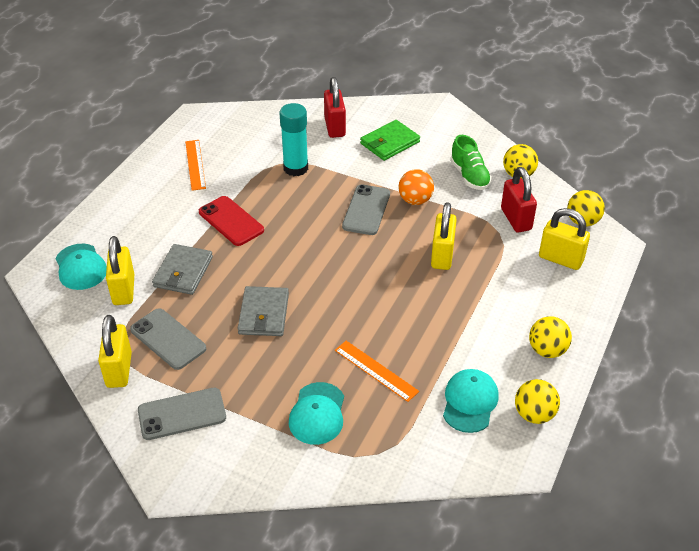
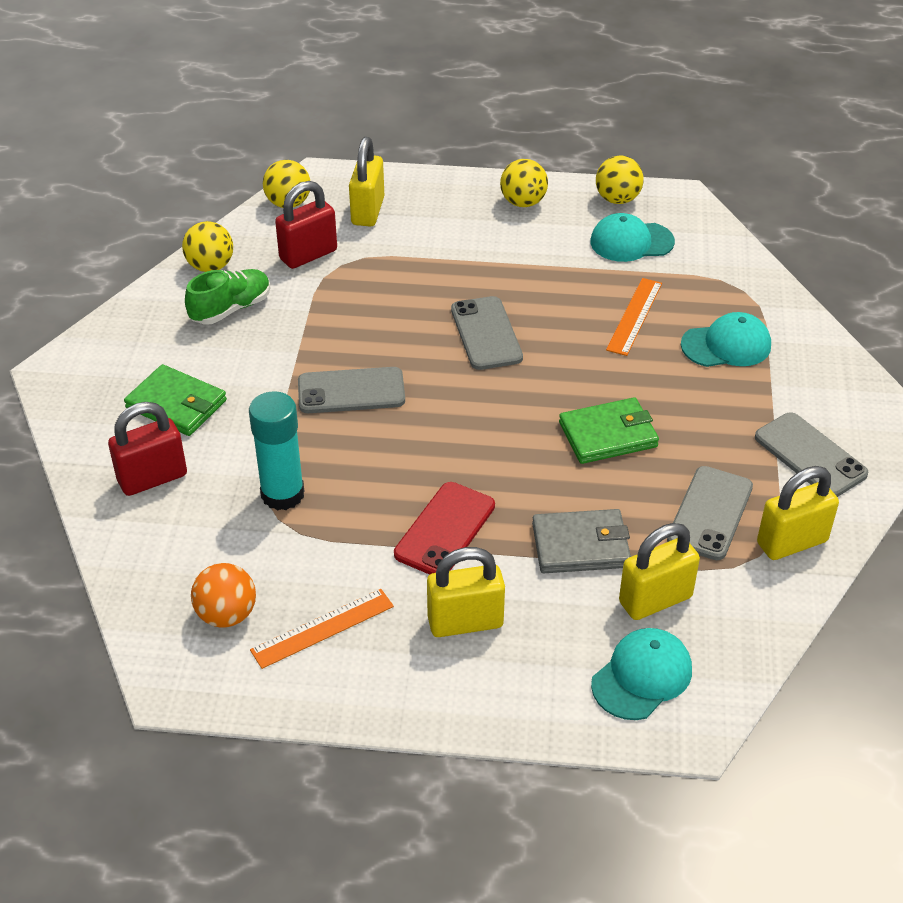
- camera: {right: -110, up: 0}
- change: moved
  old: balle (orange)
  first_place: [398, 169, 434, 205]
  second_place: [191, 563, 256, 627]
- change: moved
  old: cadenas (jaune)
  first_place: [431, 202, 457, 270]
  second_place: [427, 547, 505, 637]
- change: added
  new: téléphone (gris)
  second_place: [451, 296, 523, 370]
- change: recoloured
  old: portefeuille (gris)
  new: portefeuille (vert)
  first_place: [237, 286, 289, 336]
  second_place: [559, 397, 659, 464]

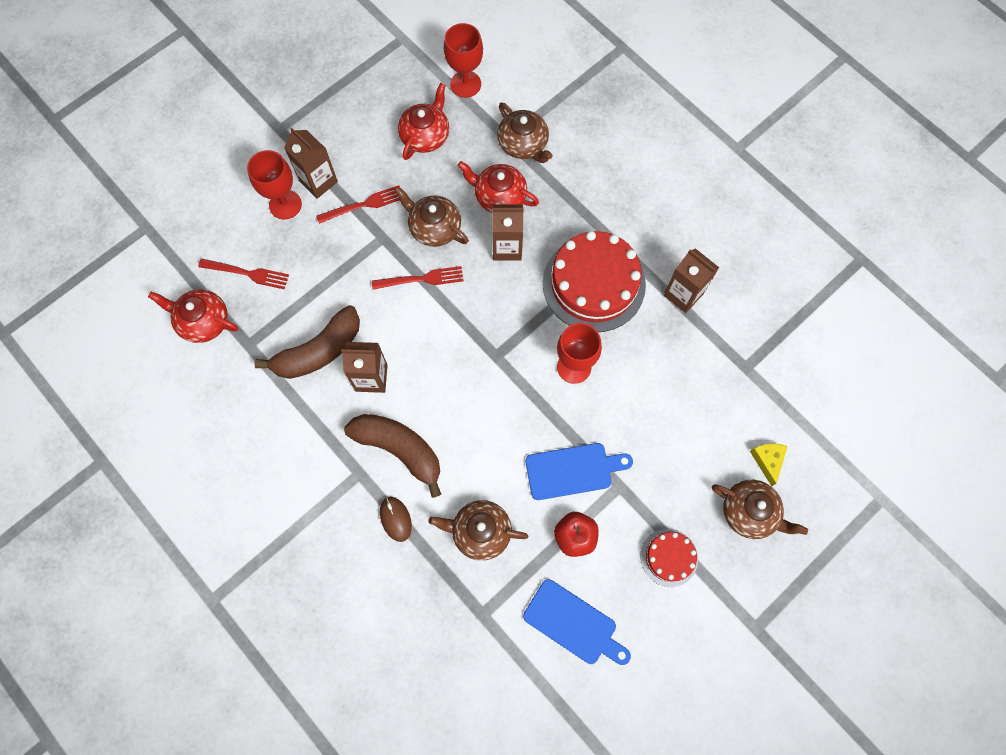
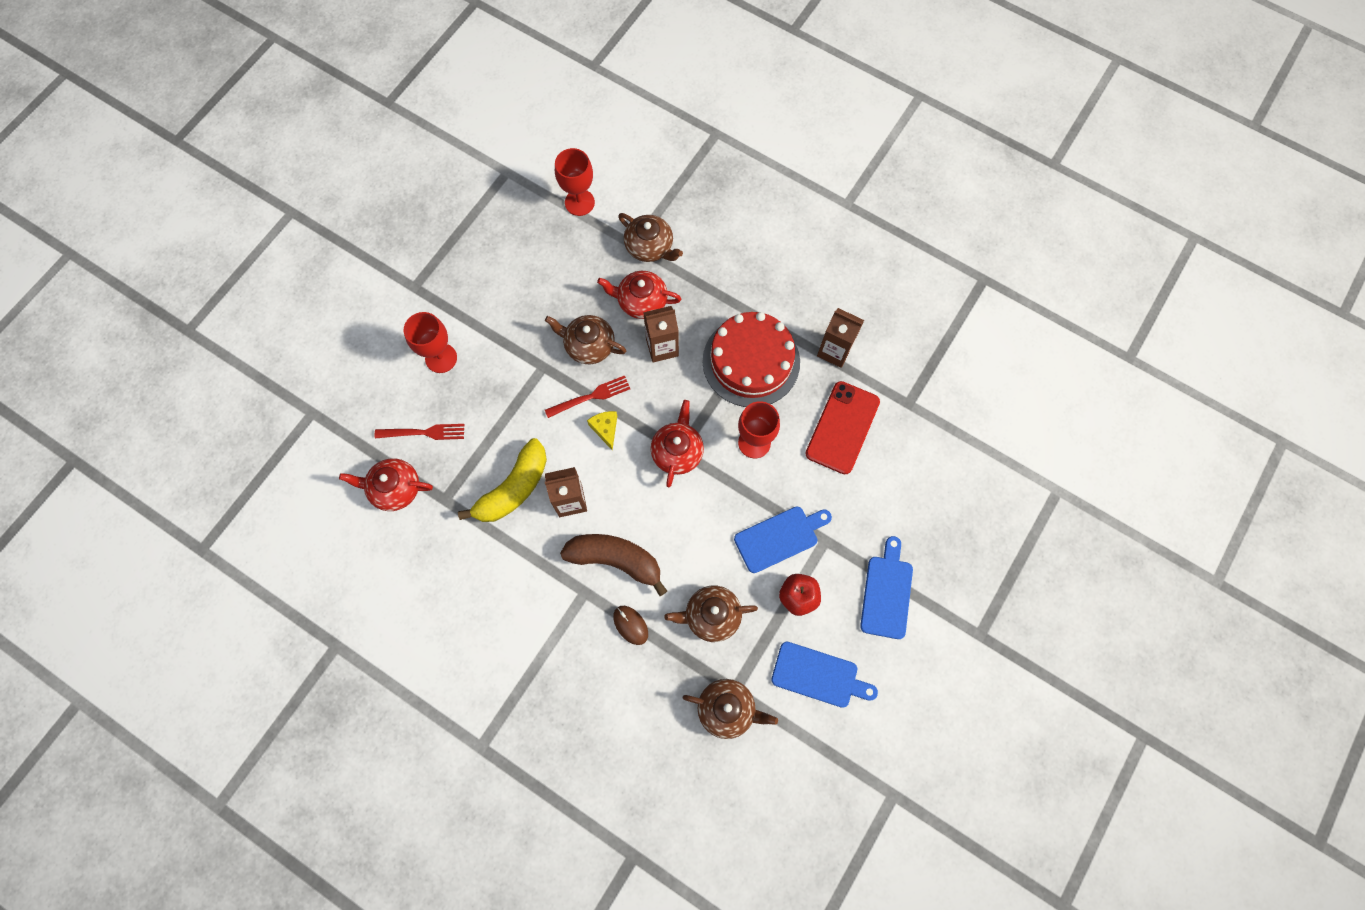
- camera: {right: -15, up: 0}
- change: recoloured
  old: banane (marron)
  new: banane (jaune)
  first_place: [254, 305, 360, 379]
  second_place: [458, 438, 547, 522]
- change: moved
  old: fromage (jaune)
  first_place: [750, 444, 788, 486]
  second_place: [587, 411, 617, 450]
- change: moved
  old: théière (rouge)
  first_place: [398, 83, 449, 160]
  second_place: [651, 400, 704, 487]
- change: moved
  old: théière (marron)
  first_place: [712, 480, 808, 539]
  second_place: [682, 679, 778, 739]
- change: added
  new: téléphone (rouge)
  second_place: [805, 381, 880, 474]
- change: replaced
  old: gâteau (rouge)
  new: planche à découper (bleu)
  first_place: [641, 529, 698, 587]
  second_place: [860, 536, 913, 639]
- change: removed
  old: brique de lait (marron)
  first_place: [284, 127, 338, 199]
- change: removed
  old: fourchette (rouge)
  first_place: [316, 185, 400, 224]

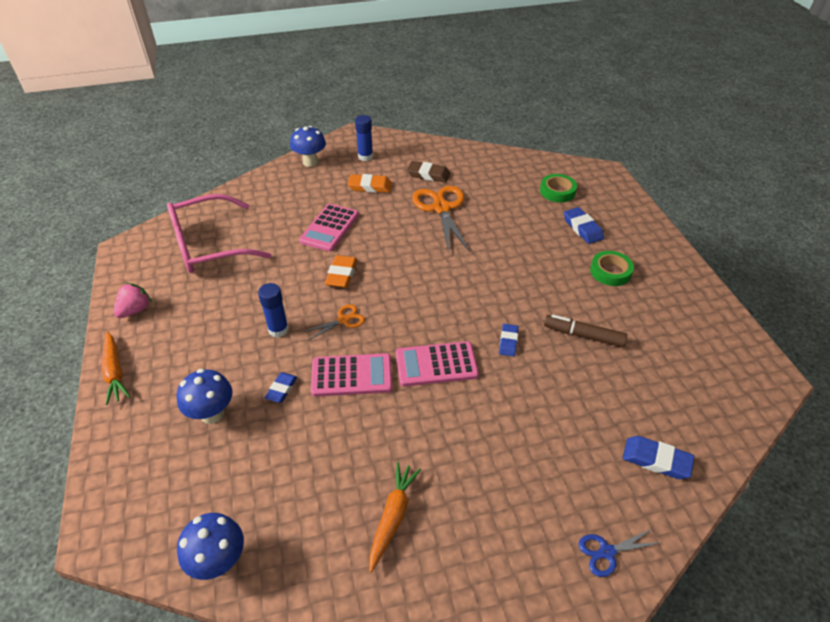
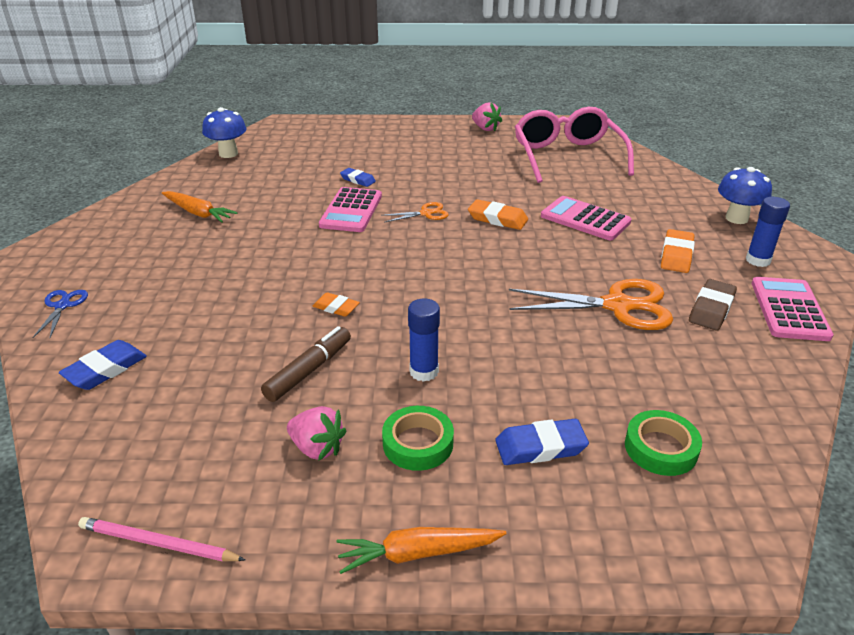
- camera: {right: 105, up: -10}
- change: added
  new: crayon (rose)
  second_place: [78, 517, 245, 562]
- change: added
  new: fraise (rose)
  second_place: [287, 406, 347, 461]
- change: recoloured
  old: gomme (bleu)
  new: gomme (orange)
  first_place: [499, 324, 518, 357]
  second_place: [312, 292, 360, 317]
- change: moved
  old: carotte (orange)
  first_place: [102, 331, 130, 405]
  second_place: [337, 527, 507, 574]
- change: turned
  old: ciseaux (orange)
  first_place: [303, 304, 365, 341]
  second_place: [381, 202, 449, 223]
  degrees: -90
- change: moved
  old: bâton de colle (bleu)
  first_place: [258, 283, 289, 338]
  second_place: [408, 299, 440, 382]
- change: moved
  old: calculatrice (rose)
  first_place: [396, 341, 479, 387]
  second_place: [752, 277, 833, 341]
- change: removed
  old: champignon (bleu)
  first_place: [177, 369, 232, 424]

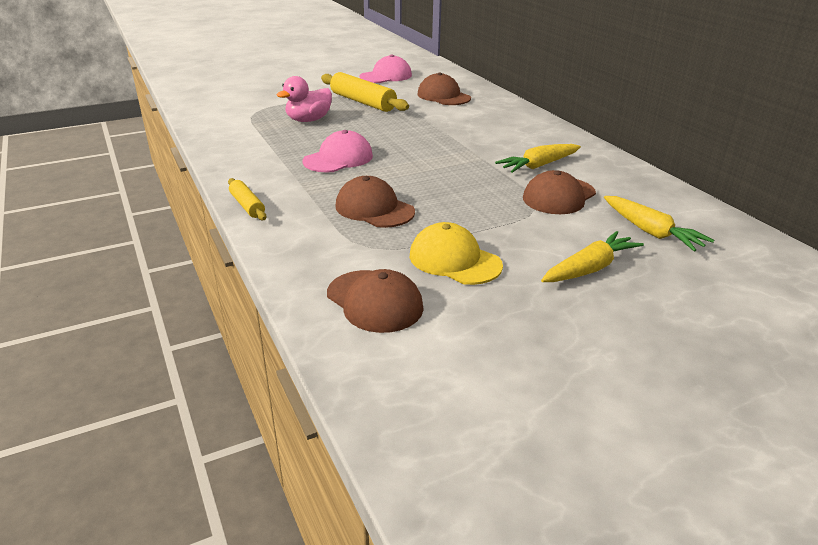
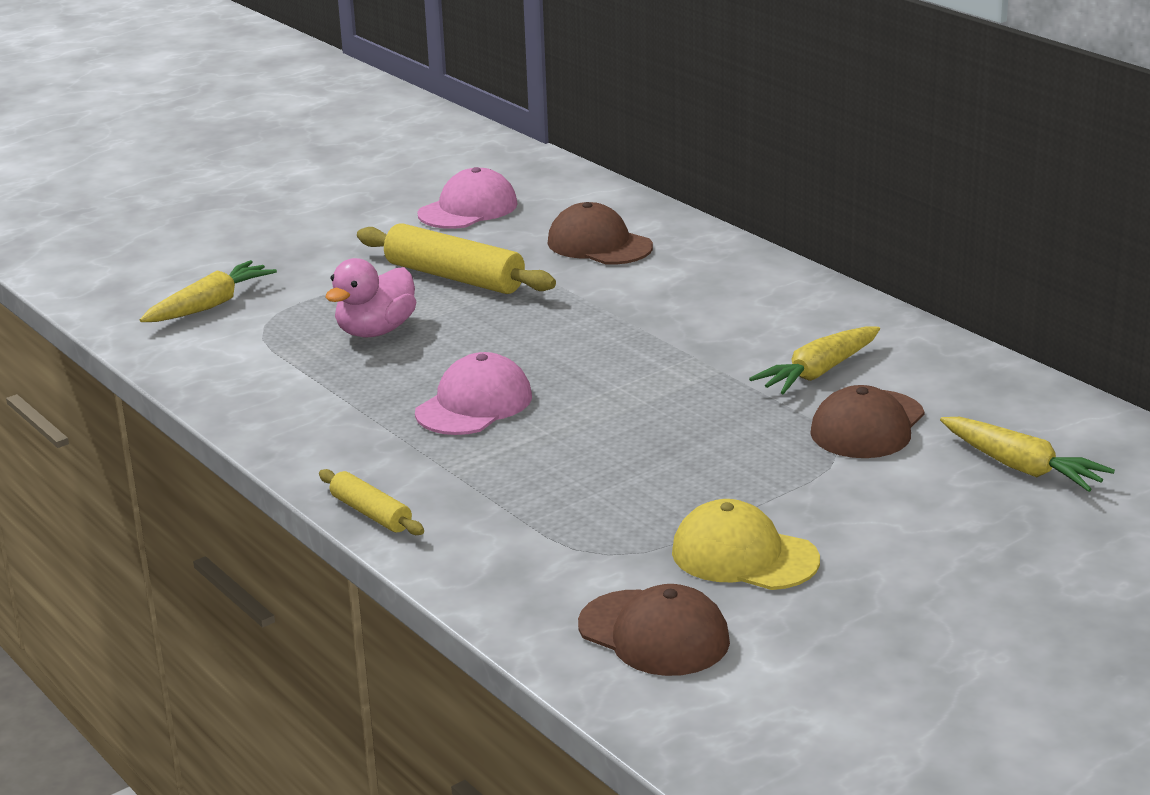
- camera: {right: -10, up: -5}
- change: moved
  old: carotte (jaune)
  first_place: [541, 231, 644, 282]
  second_place: [140, 260, 277, 322]
- change: removed
  old: casquette (marron)
  first_place: [335, 176, 415, 228]

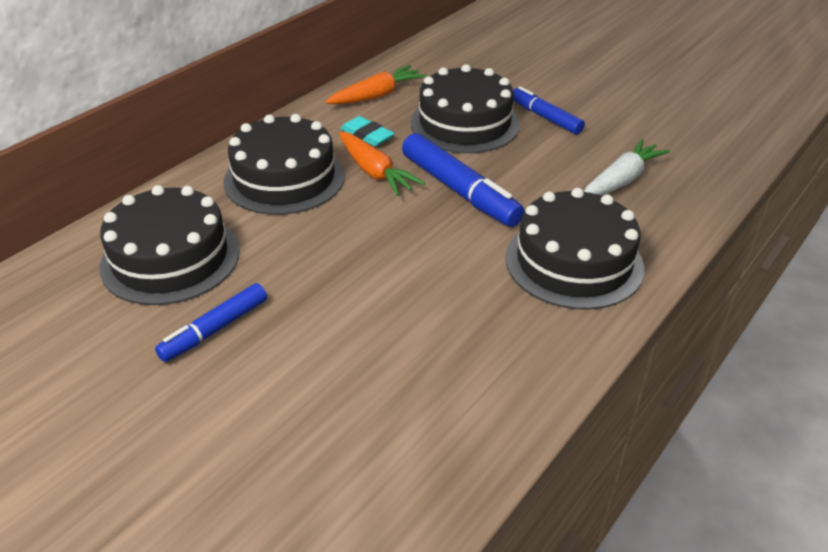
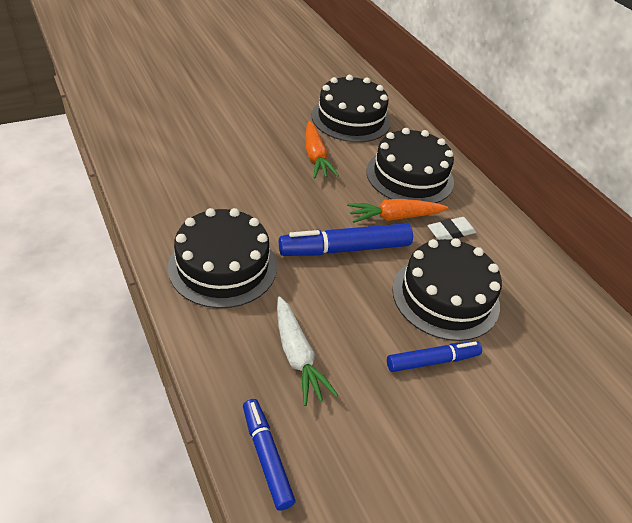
- camera: {right: 110, up: 5}
- change: moved
  old: feutre (bleu)
  first_place: [155, 283, 267, 362]
  second_place: [243, 399, 296, 511]
- change: moved
  old: carotte (orange)
  first_place: [325, 65, 427, 105]
  second_place: [305, 121, 339, 178]
- change: recoloured
  old: gomme (turquoise)
  new: gomme (blanc)
  first_place: [340, 116, 395, 147]
  second_place: [427, 217, 476, 240]

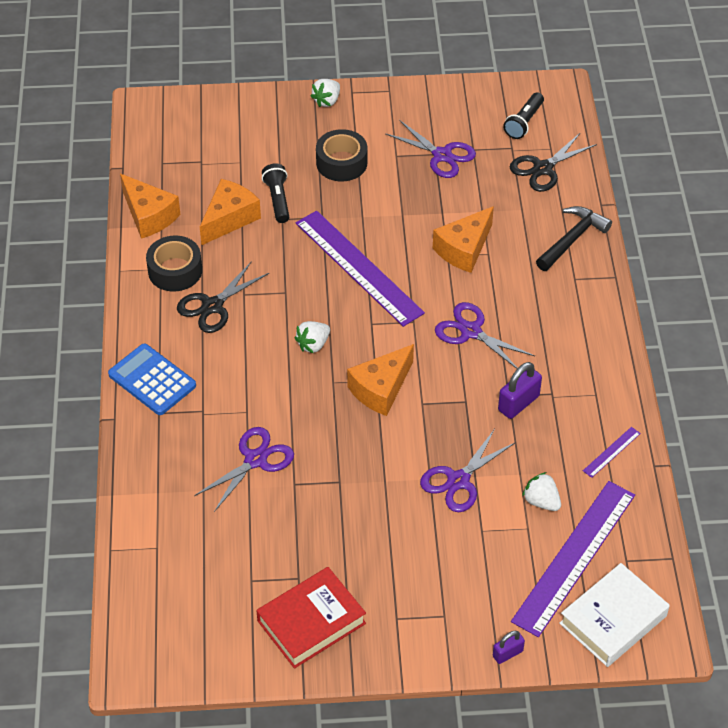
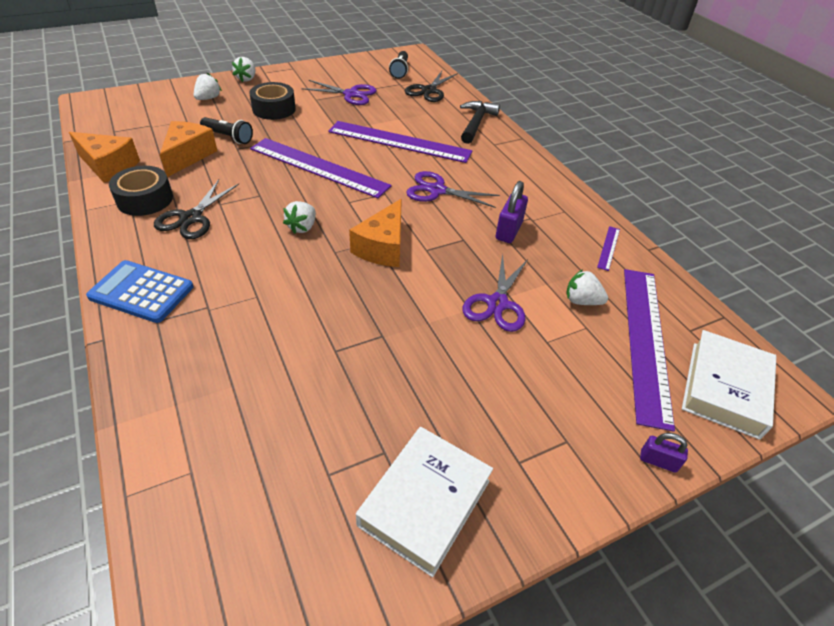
- camera: {right: -25, up: -5}
- change: added
  new: fraise (blanc)
  second_place: [194, 73, 222, 100]
- change: turned
  old: lampe de poche (noir)
  first_place: [262, 163, 289, 223]
  second_place: [200, 117, 253, 144]
  degrees: 150
- change: replaced
  old: fromage (orange)
  new: règle (violet)
  first_place: [433, 206, 494, 273]
  second_place: [328, 121, 472, 163]
- change: recoloured
  old: livre (rouge)
  new: livre (blanc)
  first_place: [256, 567, 366, 669]
  second_place: [356, 427, 493, 577]
- change: turned
  old: cadenas (violet)
  first_place: [493, 631, 525, 664]
  second_place: [640, 433, 688, 473]
  degrees: 75
- change: removed
  old: ciseaux (violet)
  first_place: [194, 427, 294, 512]

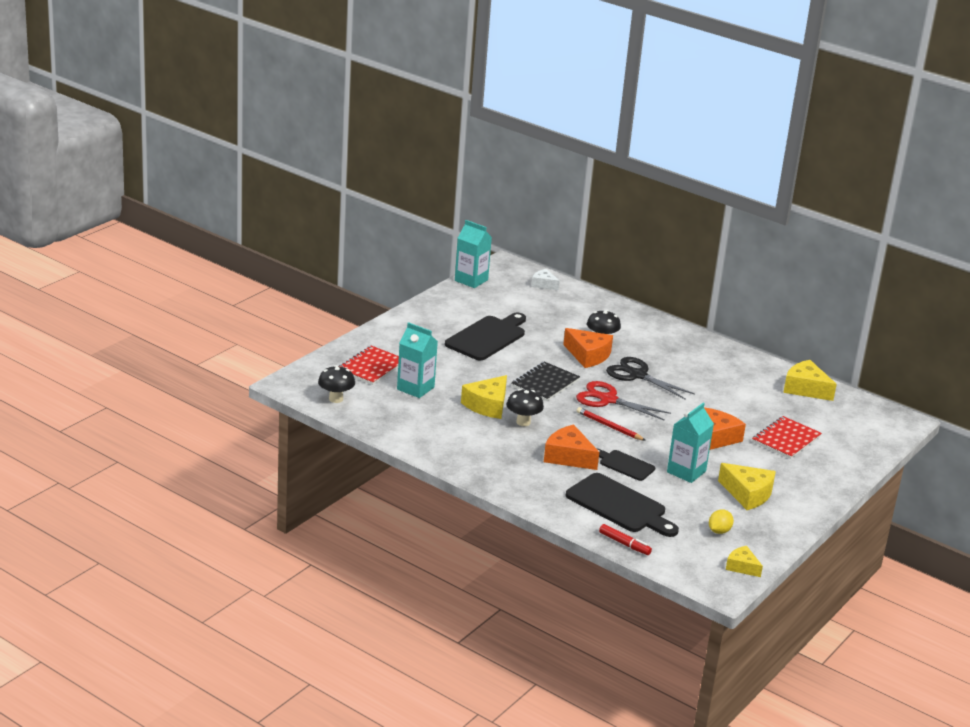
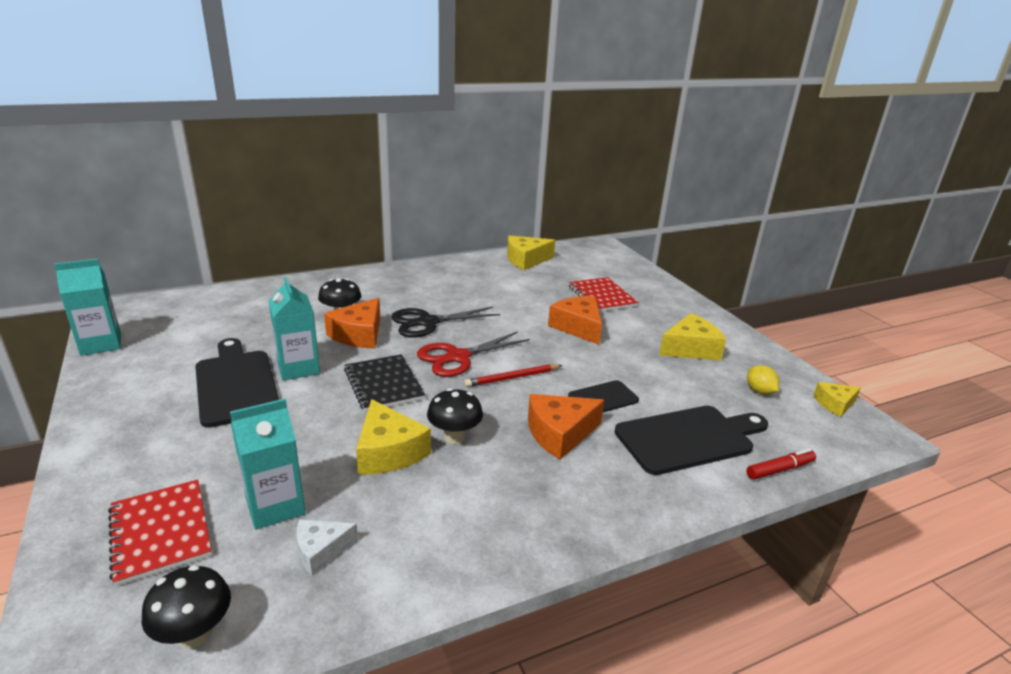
- camera: {right: -60, up: 0}
- change: moved
  old: brique de lait (turquoise)
  first_place: [667, 403, 714, 483]
  second_place: [269, 277, 320, 381]
- change: moved
  old: fromage (blanc)
  first_place: [531, 269, 560, 290]
  second_place: [296, 520, 358, 575]
- change: turned
  old: fromage (orange)
  first_place: [563, 328, 613, 368]
  second_place: [324, 298, 380, 348]
  degrees: 135

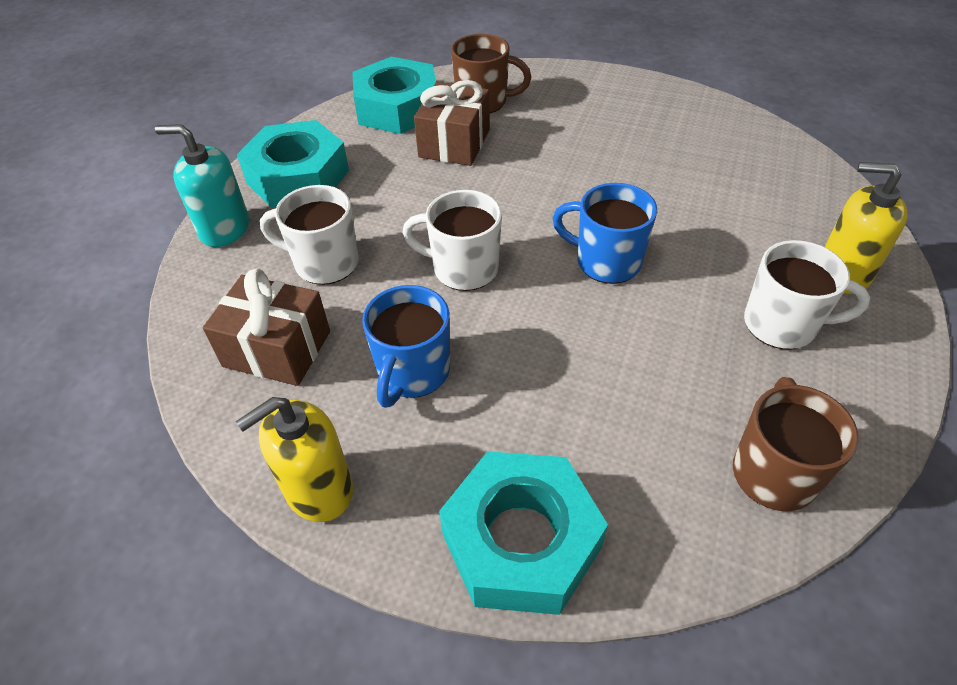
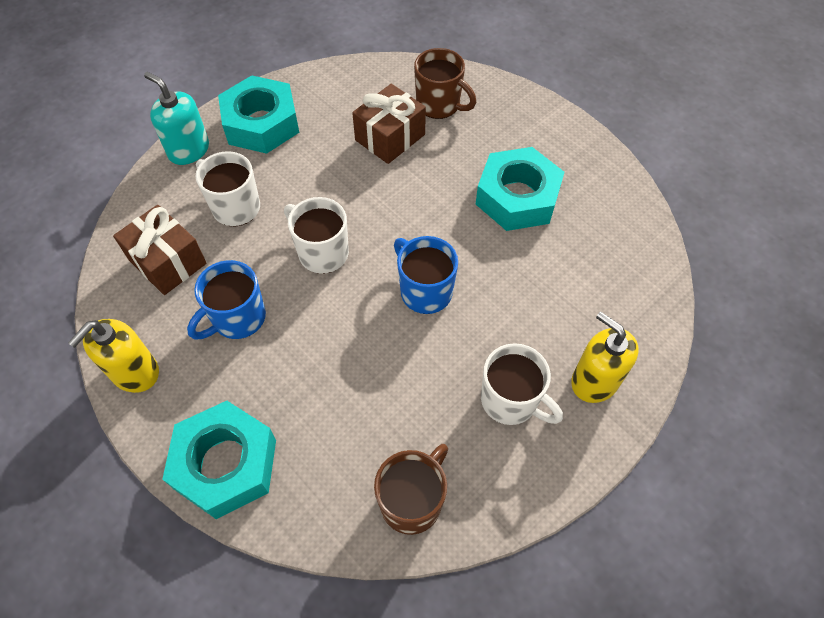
- camera: {right: 25, up: 10}
- change: turned
  old: distributeur de savon (jaune)
  first_place: [236, 397, 353, 522]
  second_place: [68, 319, 159, 393]
  degrees: -45
- change: moved
  old: écrou (turquoise)
  first_place: [352, 57, 436, 134]
  second_place: [476, 147, 565, 231]

